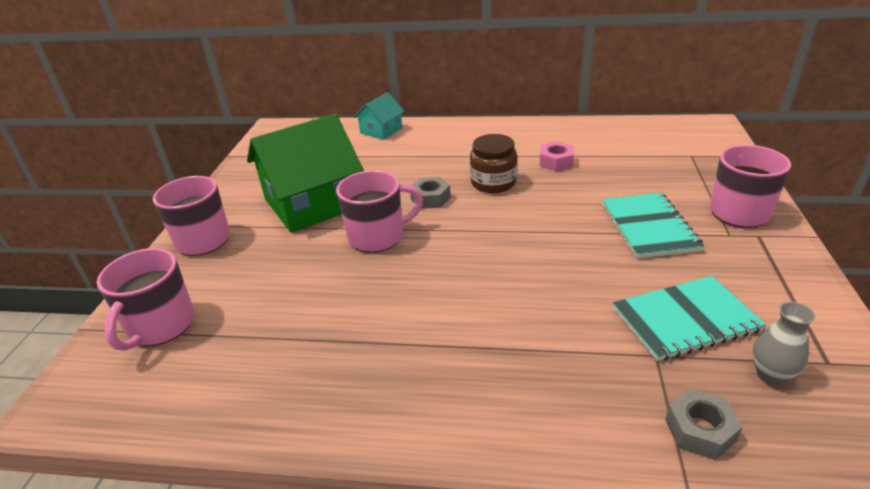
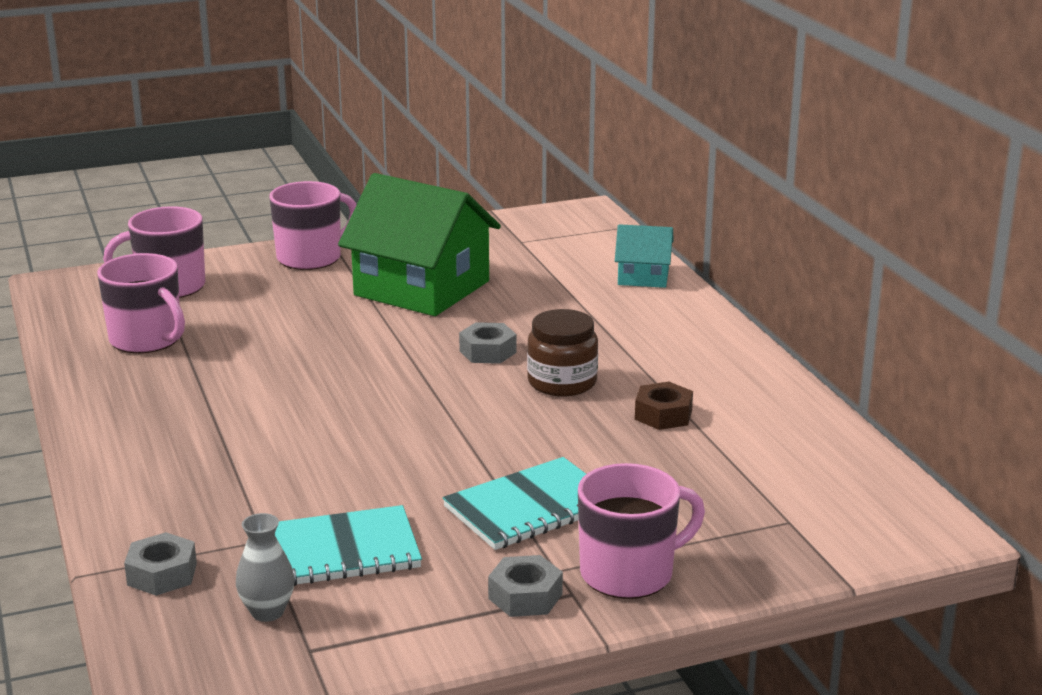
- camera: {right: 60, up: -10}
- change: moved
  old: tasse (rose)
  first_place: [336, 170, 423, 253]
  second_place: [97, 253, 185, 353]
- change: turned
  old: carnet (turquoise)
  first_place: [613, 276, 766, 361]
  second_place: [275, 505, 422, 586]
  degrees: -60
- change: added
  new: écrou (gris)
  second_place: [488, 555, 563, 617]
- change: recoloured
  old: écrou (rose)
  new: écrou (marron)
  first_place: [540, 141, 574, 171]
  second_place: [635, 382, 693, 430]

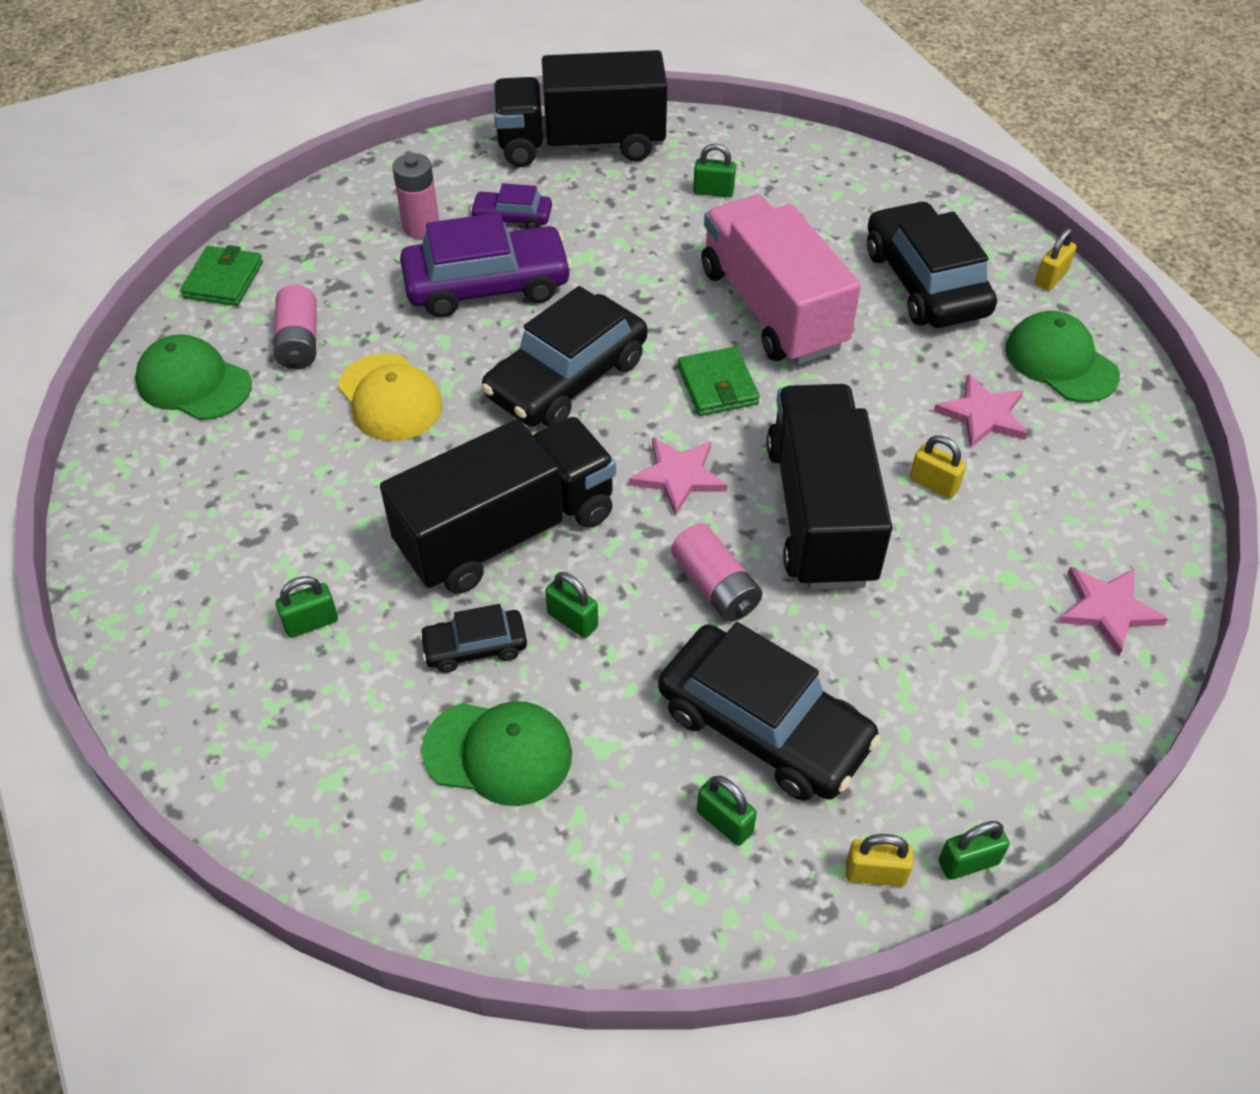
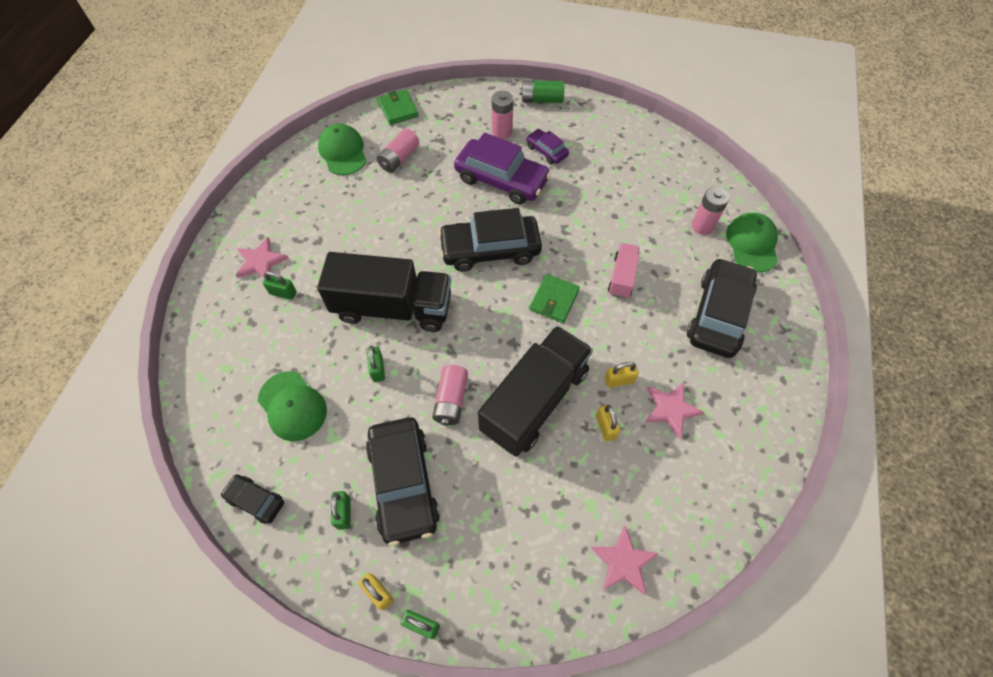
- camera: {right: 40, up: 10}
- change: moved
  old: voiture (noir)
  first_place: [419, 604, 527, 673]
  second_place: [221, 474, 284, 524]
- change: moved
  old: étoile (rose)
  first_place: [629, 437, 727, 516]
  second_place: [236, 237, 289, 278]
- change: turned
  old: portefeuille (vert)
  first_place: [180, 245, 263, 306]
  second_place: [378, 90, 419, 125]
  degrees: -75
- change: added
  new: pile (vert)
  second_place: [520, 81, 564, 103]
- change: moved
  old: cadenas (jaune)
  first_place: [1035, 228, 1077, 291]
  second_place: [605, 362, 639, 388]
- change: resized
  old: camion (rose)
  first_place: [701, 195, 861, 365]
  second_place: [608, 243, 640, 299]
  factor: 0.48
- change: added
  new: pile (rose)
  second_place: [692, 187, 730, 235]
- change: moved
  old: casquette (vert)
  first_place: [1005, 311, 1120, 402]
  second_place: [726, 213, 778, 272]
- change: removed
  old: casquette (jaune)
  first_place: [338, 353, 443, 441]
- change: removed
  old: camion (noir)
  first_place: [493, 50, 667, 167]
- change: removed
  old: cadenas (vert)
  first_place: [693, 144, 736, 197]

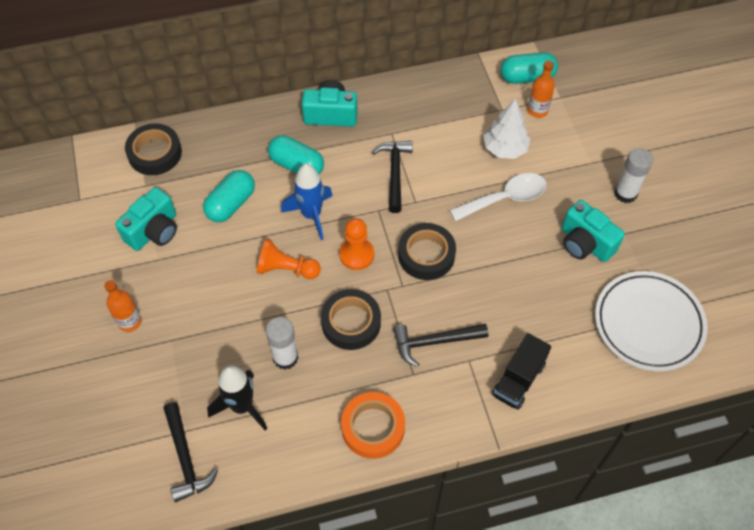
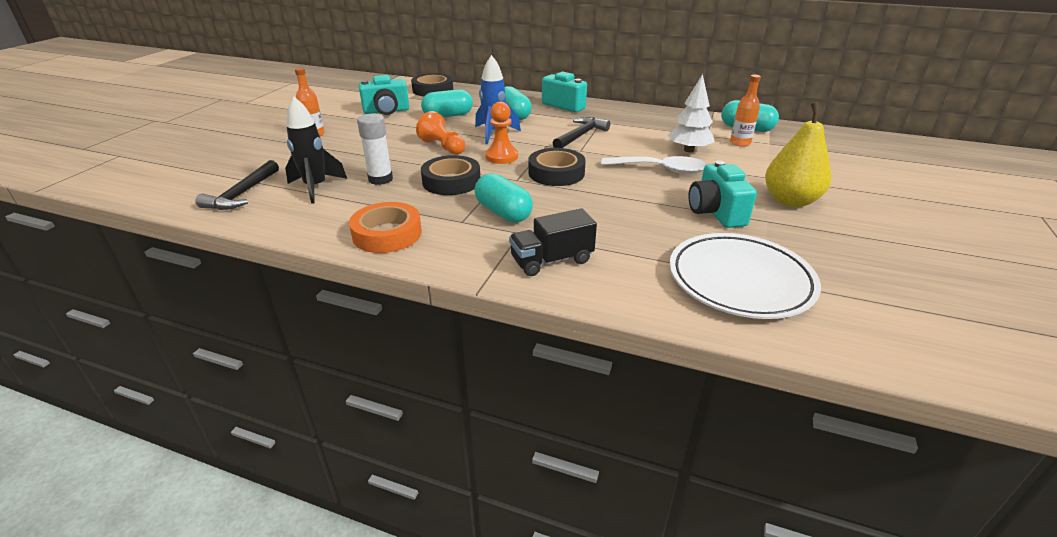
- camera: {right: 35, up: -25}
- change: replaced
  old: marteau (noir)
  new: gélule (turquoise)
  first_place: [393, 324, 488, 367]
  second_place: [475, 173, 533, 223]
- change: replaced
  old: bâton de colle (blanc)
  new: poire (jaune)
  first_place: [614, 148, 653, 203]
  second_place: [765, 102, 831, 207]

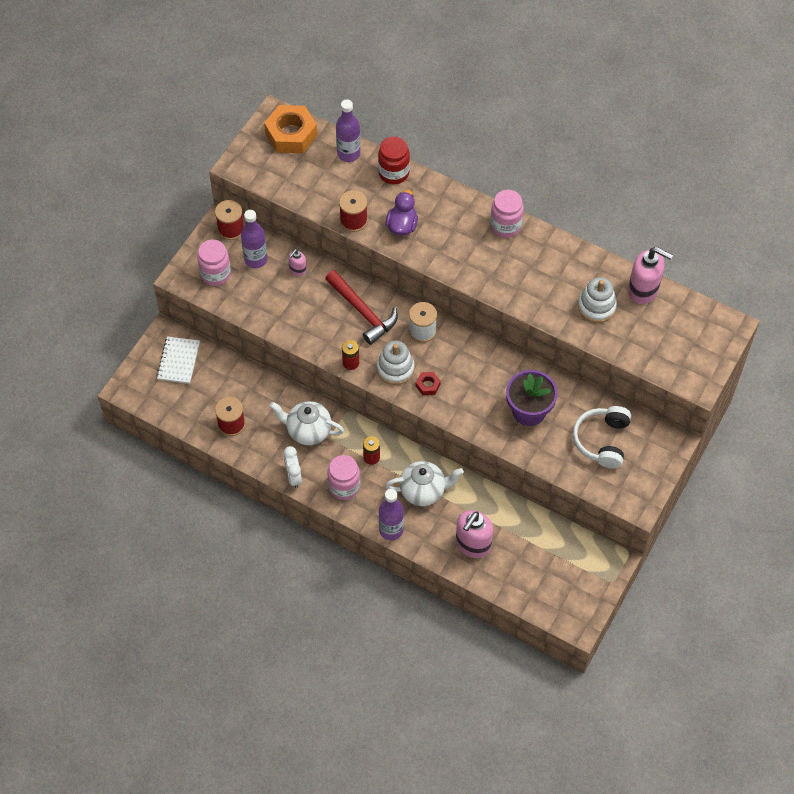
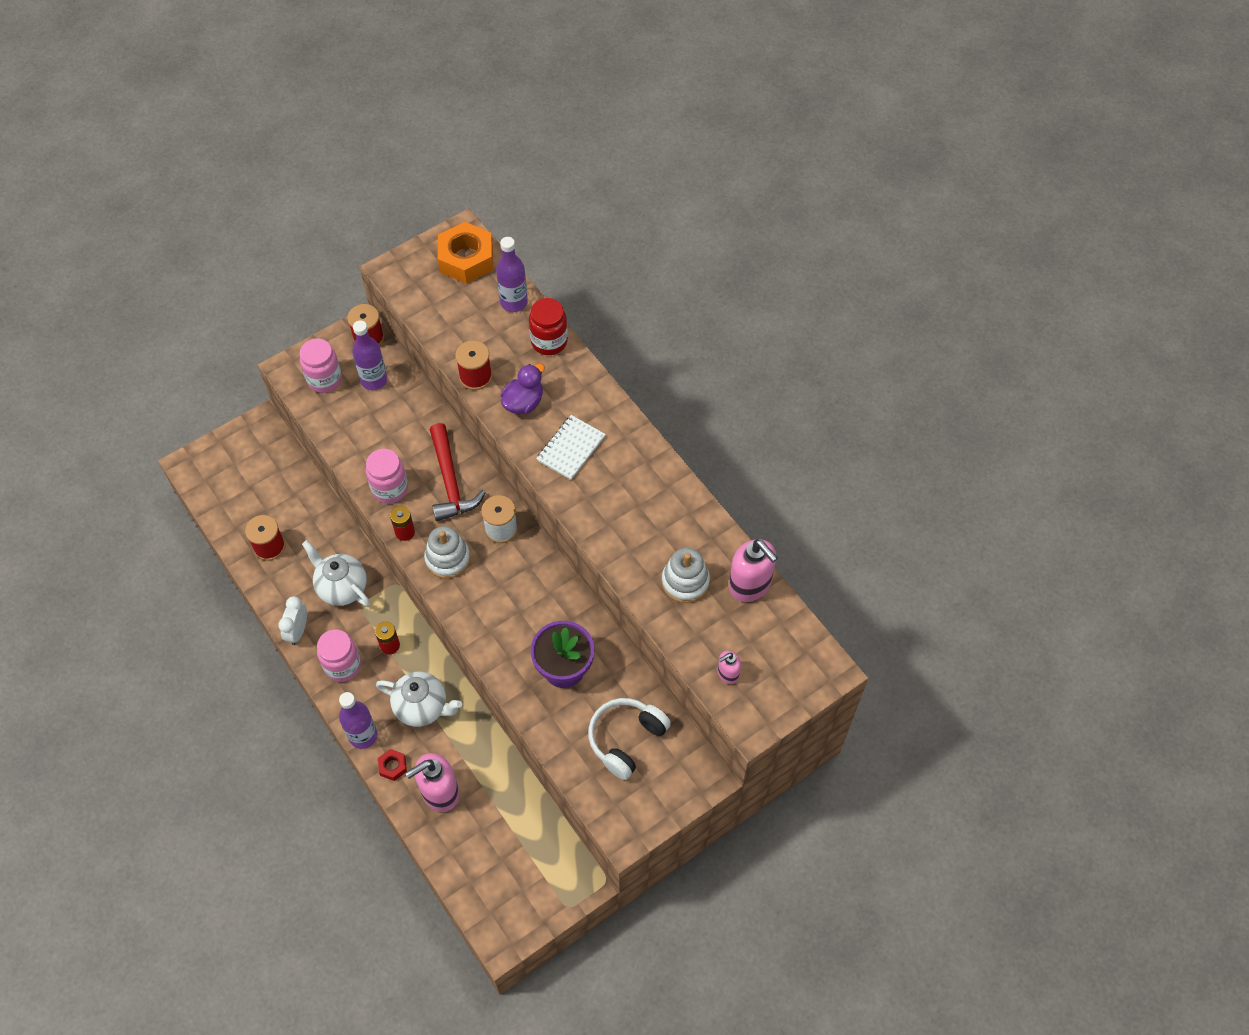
- camera: {right: 25, up: 0}
- change: moved
  old: bocal (rose)
  first_place: [490, 190, 524, 238]
  second_place: [366, 449, 408, 503]
- change: moved
  old: écrou (rouge)
  first_place: [416, 372, 441, 396]
  second_place: [378, 749, 407, 781]
- change: moved
  old: carnet (blanc)
  first_place: [157, 336, 200, 384]
  second_place: [536, 415, 606, 480]
- change: moved
  old: distributeur de savon (rose)
  first_place: [288, 249, 307, 276]
  second_place: [717, 651, 741, 684]

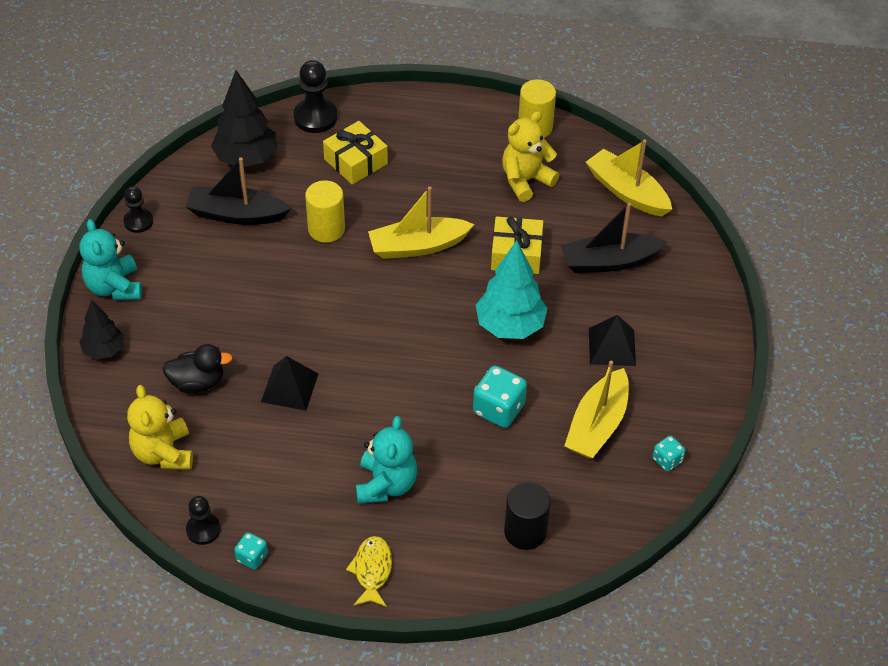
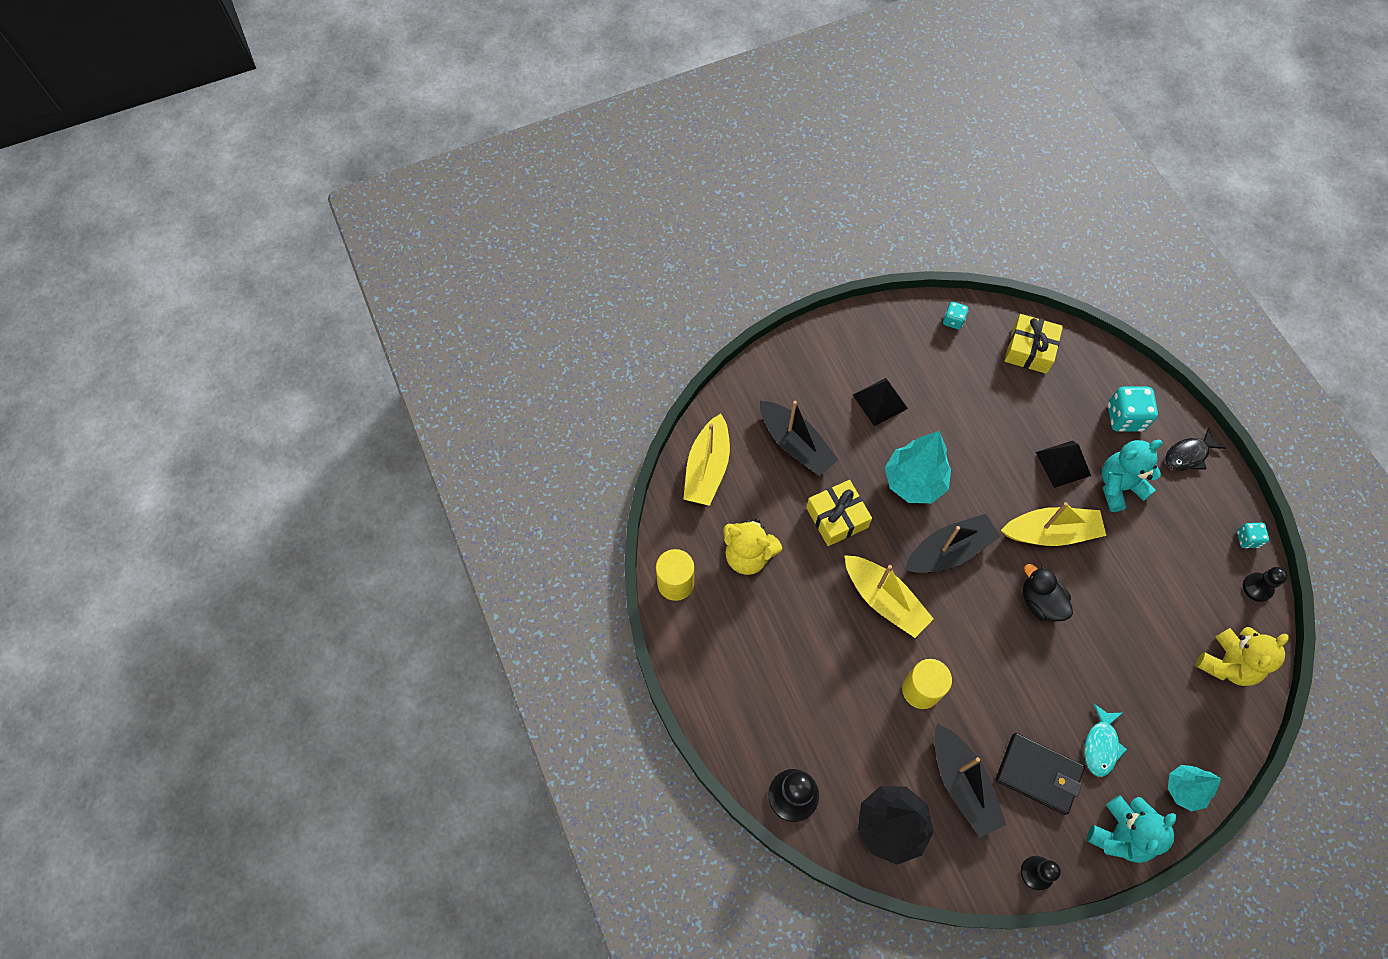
- camera: {right: -120, up: 15}
- change: added
  new: bateau (noir)
  second_place: [905, 514, 1001, 573]
- change: added
  new: portefeuille (noir)
  second_place: [996, 733, 1085, 815]
- change: moved
  old: bateau (jaune)
  first_place: [564, 361, 629, 459]
  second_place: [1001, 502, 1106, 546]
- change: moved
  old: cadeau (jaune)
  first_place: [323, 121, 388, 185]
  second_place: [1005, 314, 1063, 374]
- change: moved
  old: canard (noir)
  first_place: [162, 344, 233, 393]
  second_place: [1023, 564, 1073, 622]
- change: moved
  old: pyramide (noir)
  first_place: [261, 356, 318, 411]
  second_place: [1036, 440, 1091, 488]
- change: added
  new: poisson (turquoise)
  second_place: [1084, 704, 1127, 777]
- change: moved
  old: dé (turquoise)
  first_place: [473, 366, 527, 428]
  second_place: [1108, 387, 1158, 432]
- change: recoloured
  old: poisson (jaune)
  new: poisson (noir)
  first_place: [346, 536, 392, 607]
  second_place: [1166, 427, 1226, 470]
- change: recoloured
  old: arbre (noir)
  new: arbre (turquoise)
  first_place: [79, 299, 124, 359]
  second_place: [1168, 765, 1221, 811]
- change: removed
  old: cylindre (noir)
  first_place: [504, 482, 551, 550]

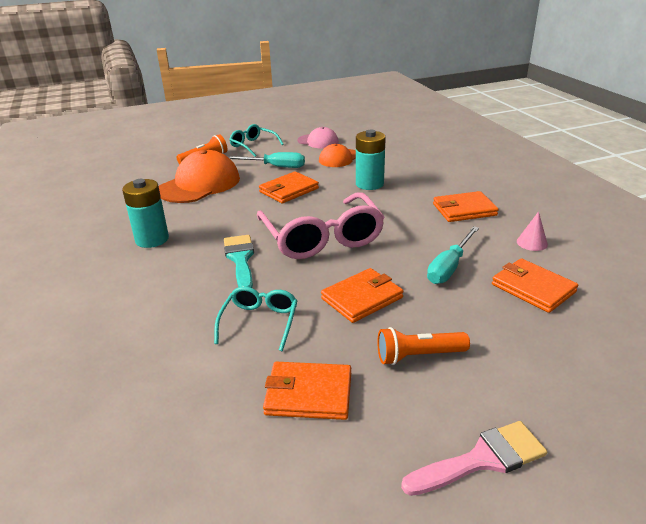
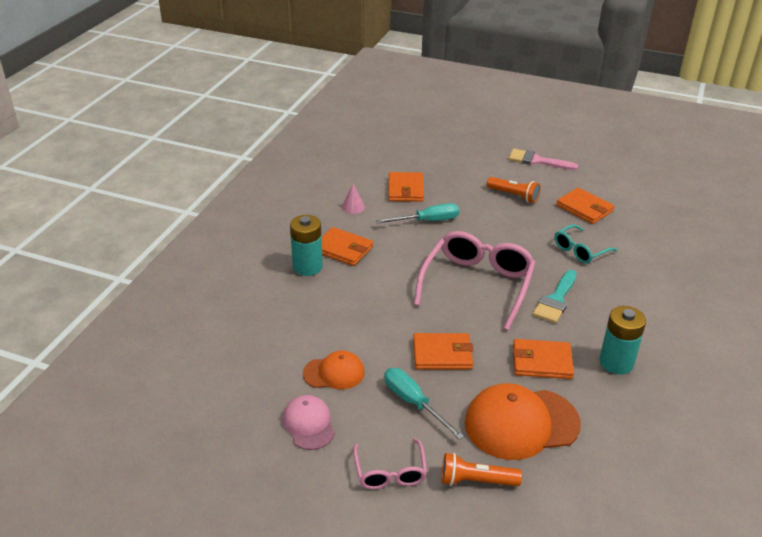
- camera: {right: -140, up: 5}
- change: moved
  old: pile (turquoise)
  first_place: [356, 130, 386, 190]
  second_place: [290, 215, 323, 276]
- change: recoloured
  old: lunettes (turquoise)
  new: lunettes (rose)
  first_place: [229, 124, 283, 157]
  second_place: [353, 438, 427, 489]
- change: moved
  old: portefeuille (orange)
  first_place: [321, 268, 404, 323]
  second_place: [513, 339, 574, 379]

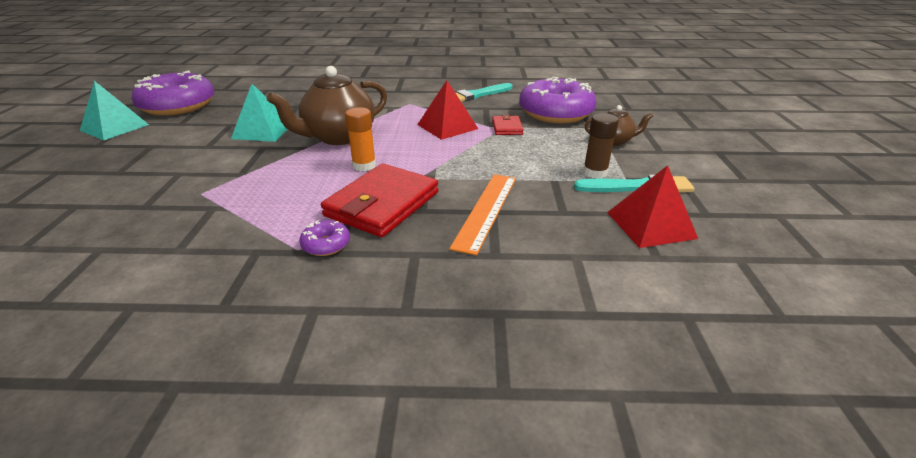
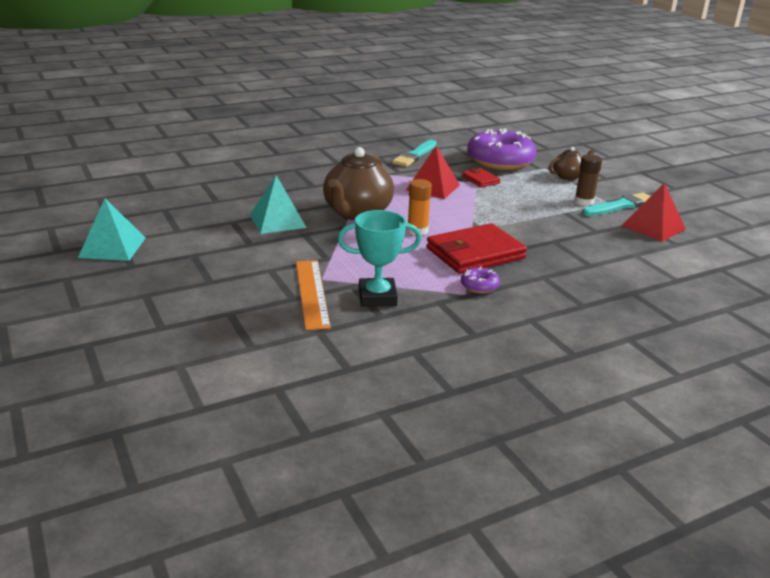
- camera: {right: -30, up: -5}
- change: moved
  old: règle (orange)
  first_place: [449, 174, 516, 255]
  second_place: [296, 260, 331, 330]
- change: added
  new: trophée (turquoise)
  second_place: [338, 210, 422, 307]
- change: turned
  old: portefeuille (rouge)
  first_place: [321, 164, 439, 237]
  second_place: [426, 223, 527, 274]
  degrees: 60
- change: removed
  old: beignet (violet)
  first_place: [132, 70, 215, 116]

